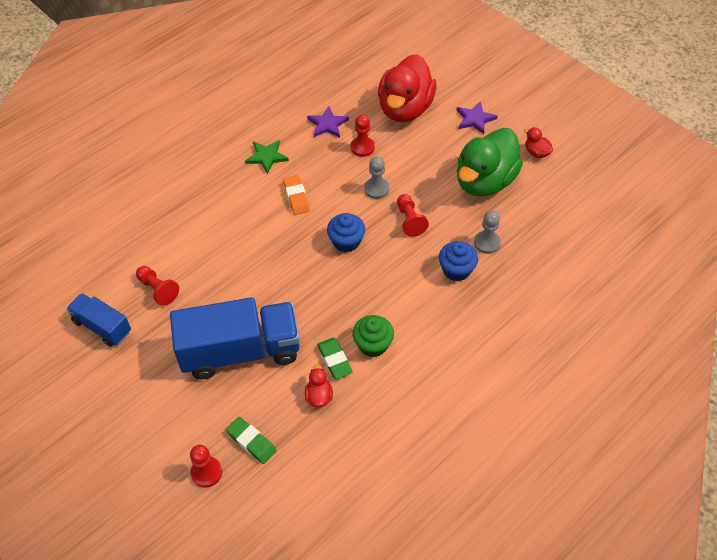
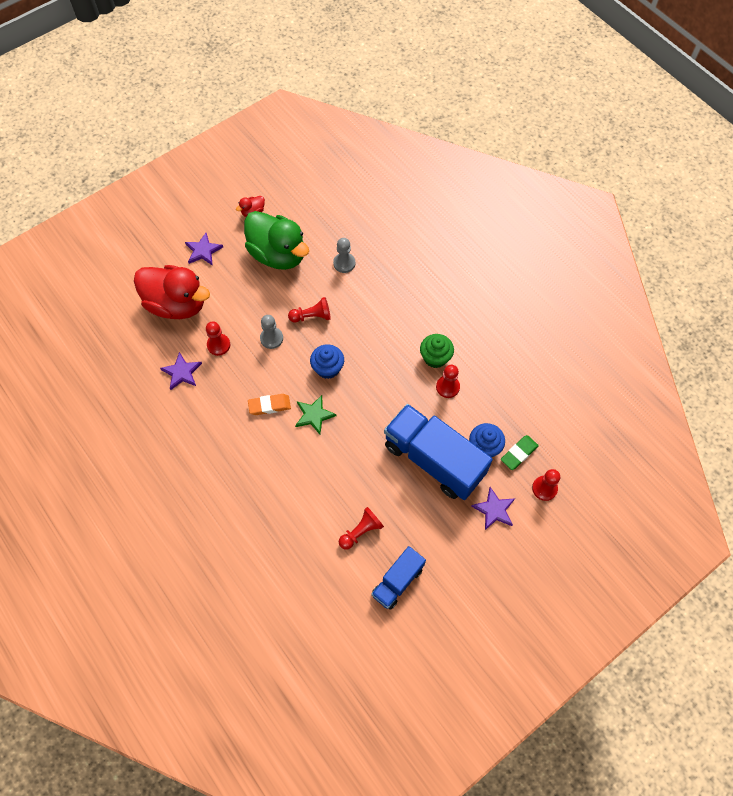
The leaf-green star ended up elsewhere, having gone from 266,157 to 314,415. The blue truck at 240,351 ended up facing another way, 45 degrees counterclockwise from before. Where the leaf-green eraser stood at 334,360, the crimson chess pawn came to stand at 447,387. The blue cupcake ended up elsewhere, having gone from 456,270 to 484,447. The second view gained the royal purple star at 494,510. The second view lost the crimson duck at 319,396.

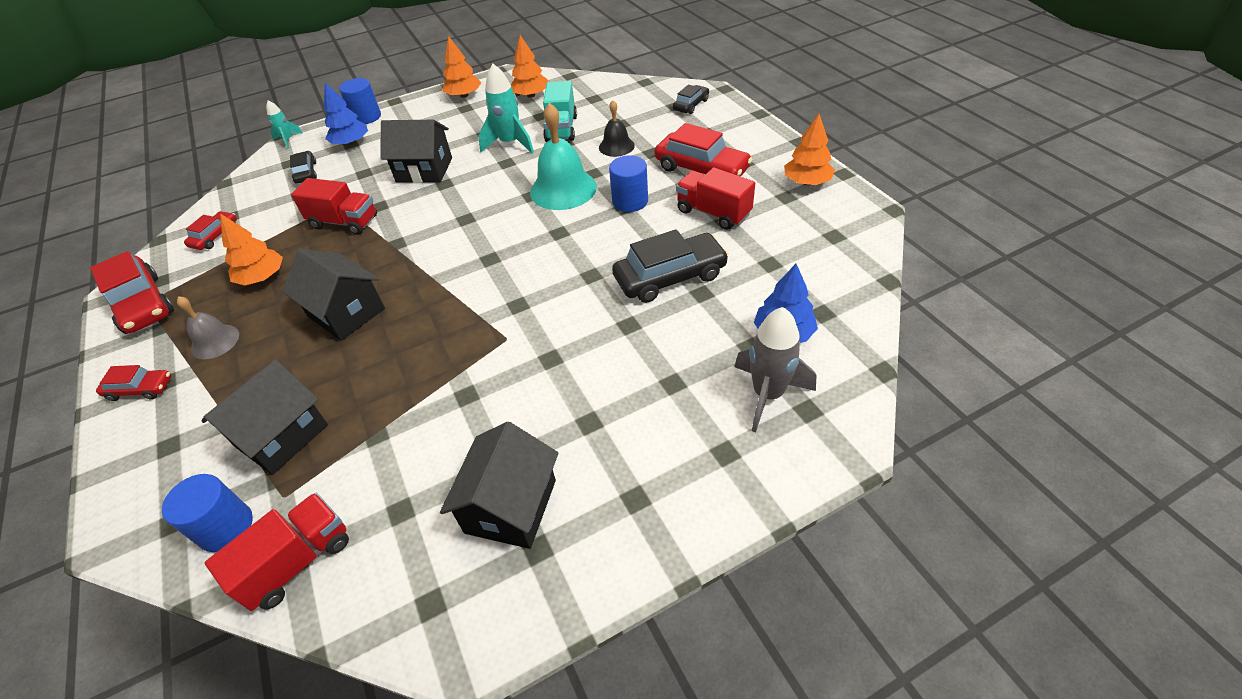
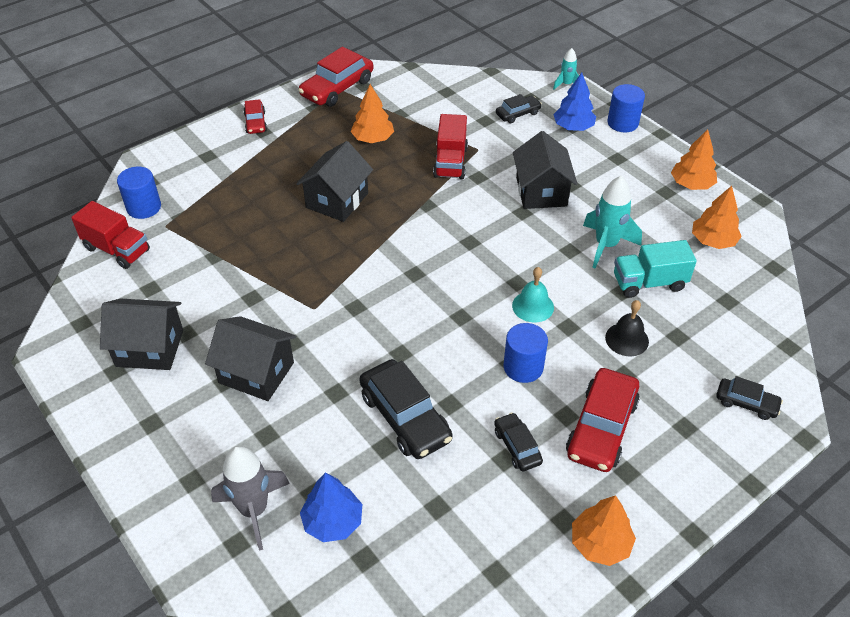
The ebony cottage ended up elsewhere, having gone from 282,435 to 256,372. Where the crimson truck stood at 713,213, the ebony automobile came to stand at 517,446. The size of the aqua hand bell at 563,189 changed by a factor of 0.57. The second view lost the gray hand bell at 215,341. The second view lost the crimson automobile at 215,236.

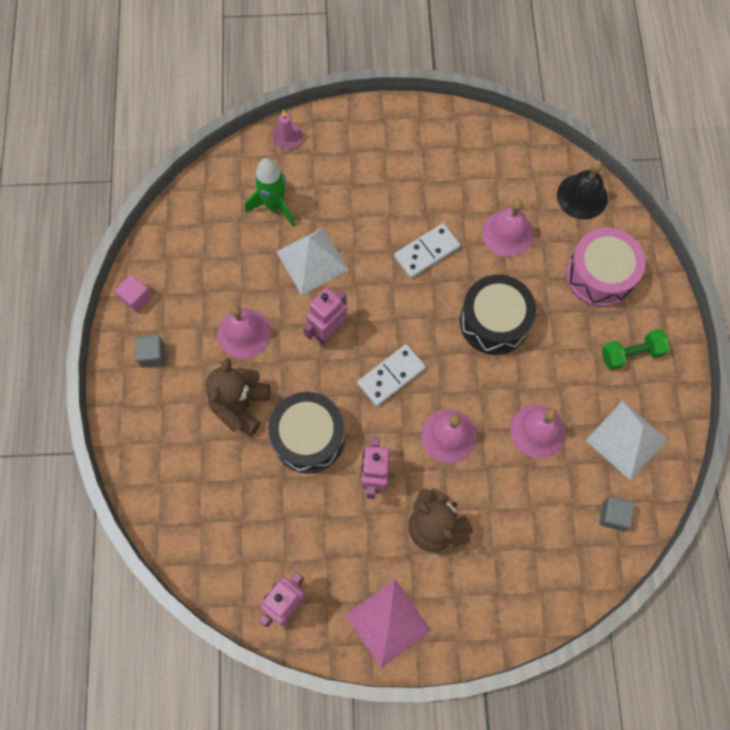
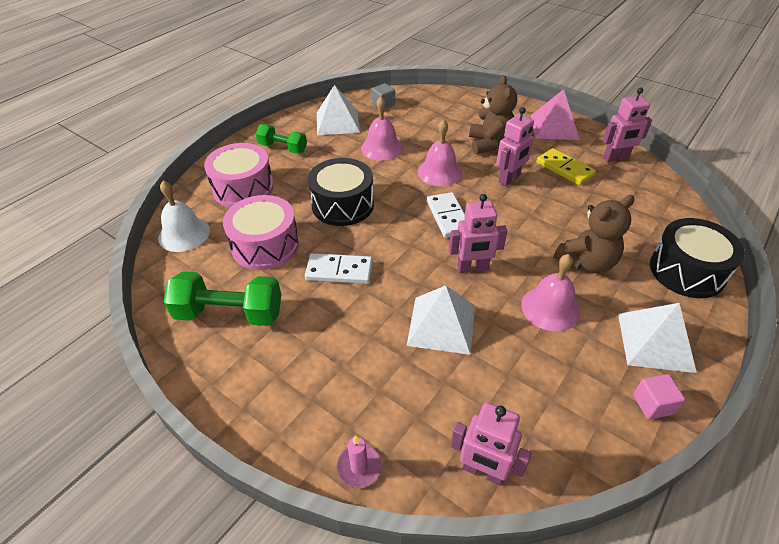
What was the ebony hand bell at 582,196 turned into the snow-white hand bell at 184,234. The second view gained the leaf-green free weight at 229,313. Where the rosy hand bell stood at 507,233, the rosy snare drum came to stand at 265,245. The snow-white domino piece at 391,376 ended up facing another way, 75 degrees clockwise from before. The second view gained the rosy robot figure at 483,471. The second view gained the yellow domino piece at 564,169. Where the gray cube stood at 153,355, the snow-white pyramid shape came to stand at 655,342. The ebony snare drum ended up elsewhere, having gone from 308,437 to 687,271. The second view lost the leaf-green rocket at 274,206.

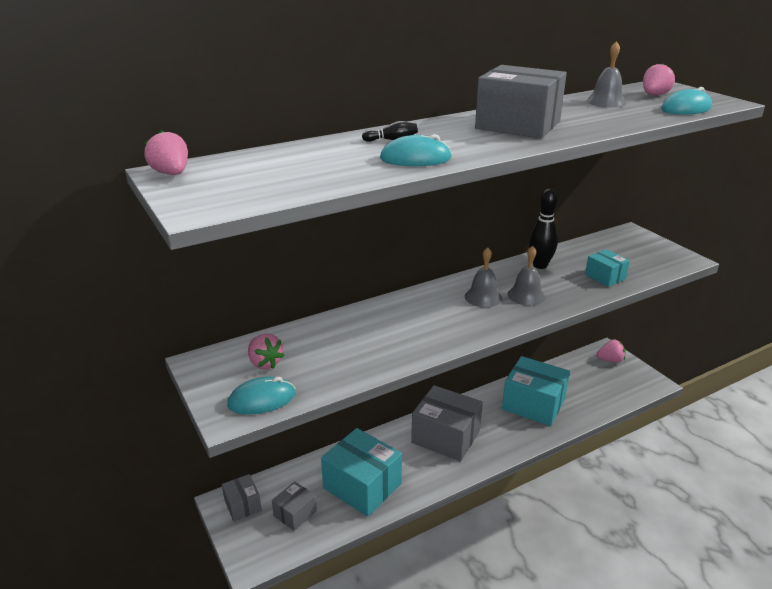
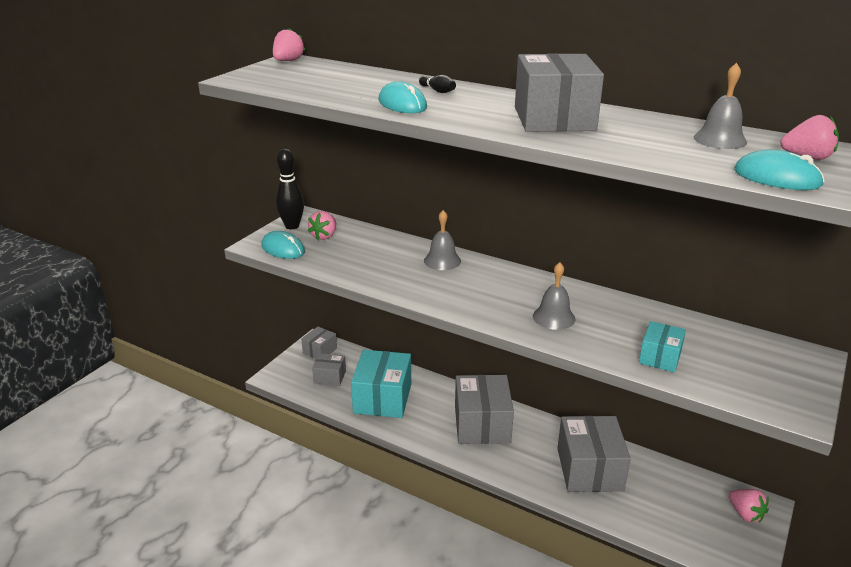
The ebony skittle ended up elsewhere, having gone from 540,265 to 292,226. The gray hand bell ended up elsewhere, having gone from 483,297 to 442,260. What was the aqua package at 533,404 turned into the gray package at 589,469.

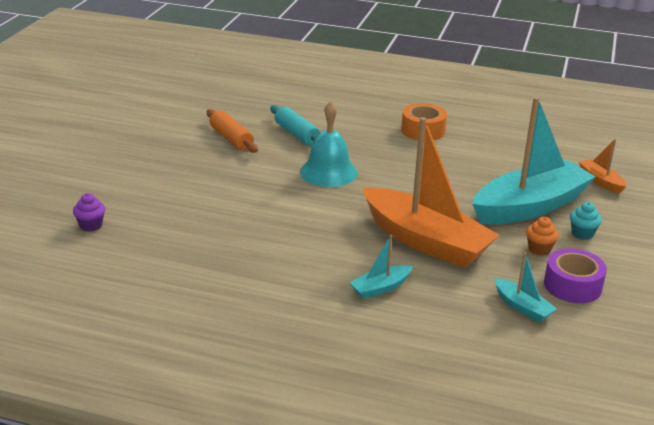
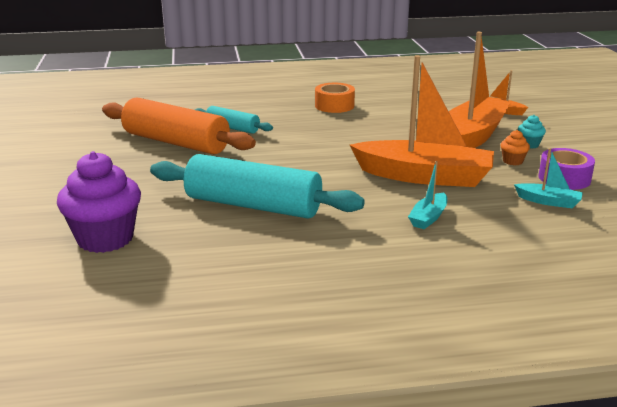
The size of the royal purple cupcake at 91,225 changed by a factor of 2.27. The size of the orange-coloured dough roller at 231,139 changed by a factor of 1.91. The second view gained the aqua dough roller at 253,205. What was the aqua toy boat at 530,207 turned into the orange-coloured toy boat at 472,136. The second view lost the aqua hand bell at 328,172.

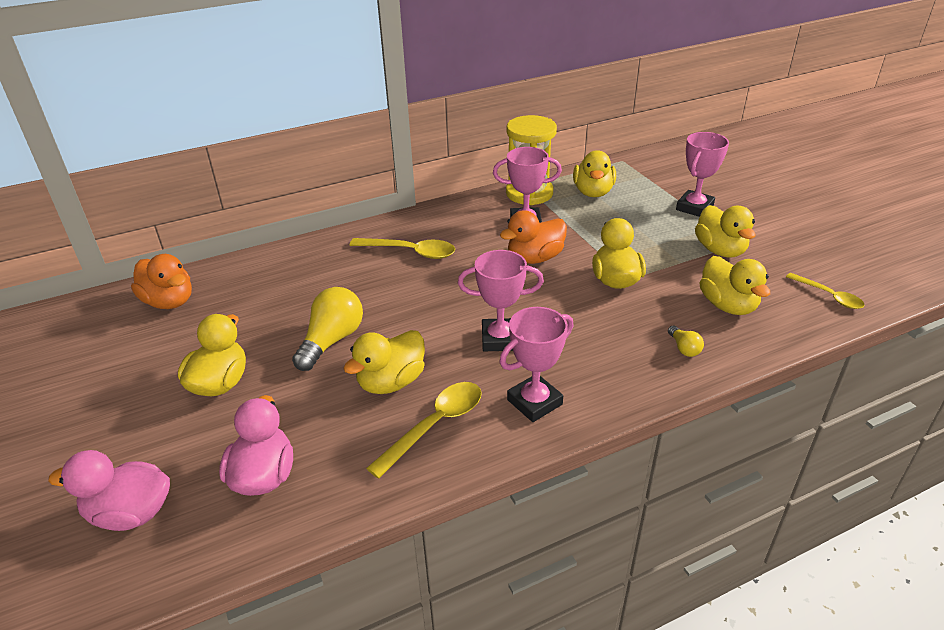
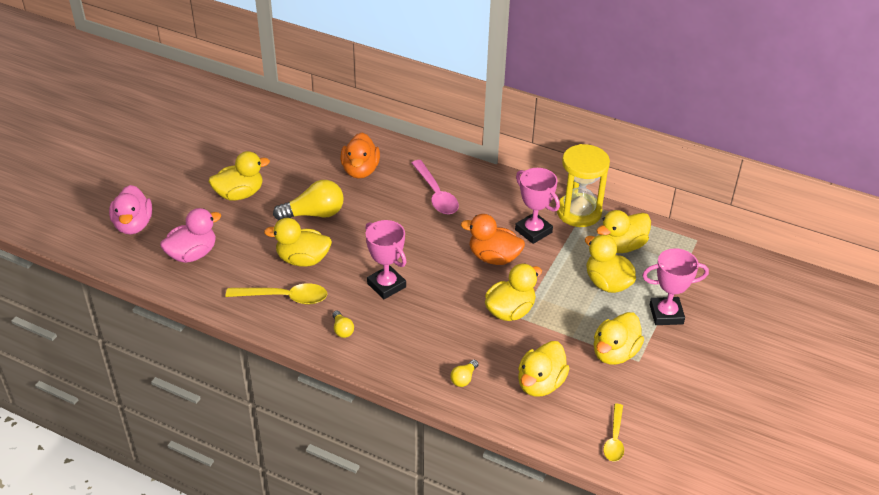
The rosy duck at 131,513 ended up facing another way, 150 degrees counterclockwise from before. Where the rosy trophy stood at 534,402, the yellow bulb came to stand at 342,330. The orange-coloured duck ended up elsewhere, having gone from 169,301 to 360,170. What was the yellow teaspoon at 410,252 turned into the rosy teaspoon at 436,194. The second view gained the yellow duck at 607,283.

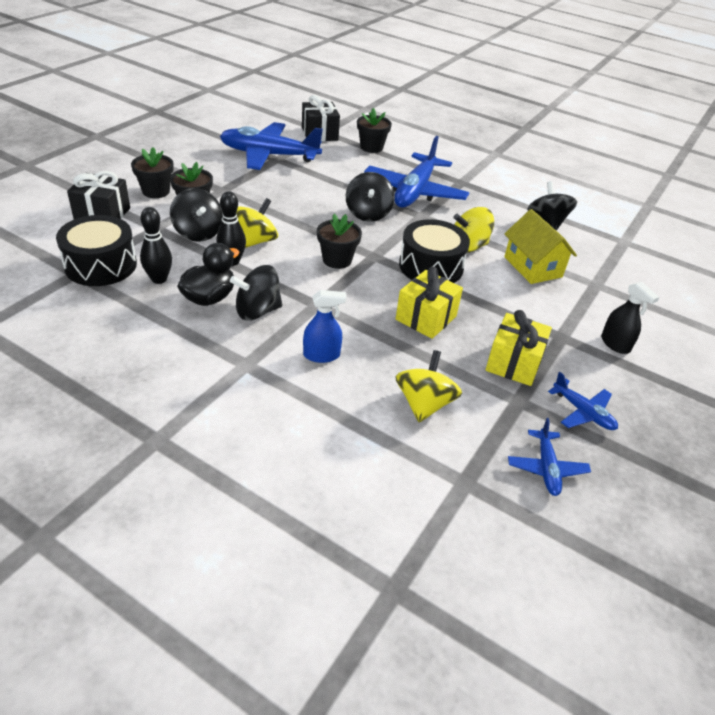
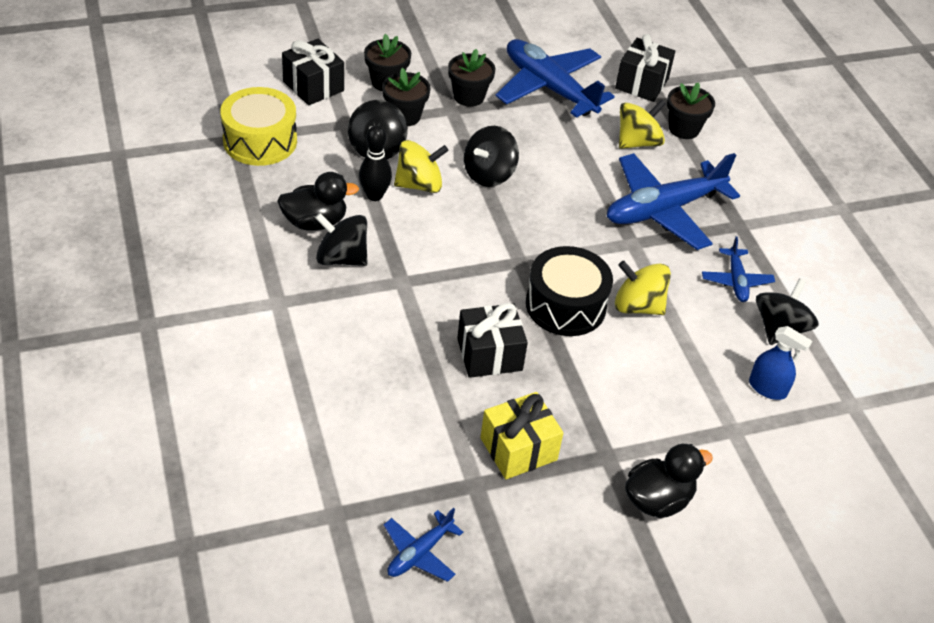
What was the ebony snare drum at 101,265 turned into the yellow snare drum at 260,141. The ebony potted plant ended up elsewhere, having gone from 337,260 to 469,96. What was the yellow gift at 426,318 turned into the ebony gift at 489,354. The ebony toy top ended up elsewhere, having gone from 368,213 to 489,174. The yellow toy top ended up elsewhere, having gone from 424,404 to 637,142. Where the ebony spray bottle stood at 615,344, the ebony duck came to stand at 658,500. The blue aeroplane ended up elsewhere, having gone from 583,412 to 736,281. The blue spray bottle ended up elsewhere, having gone from 321,355 to 767,388. The second view lost the ebony skittle at 159,279. The second view lost the yellow cottage at 532,267.

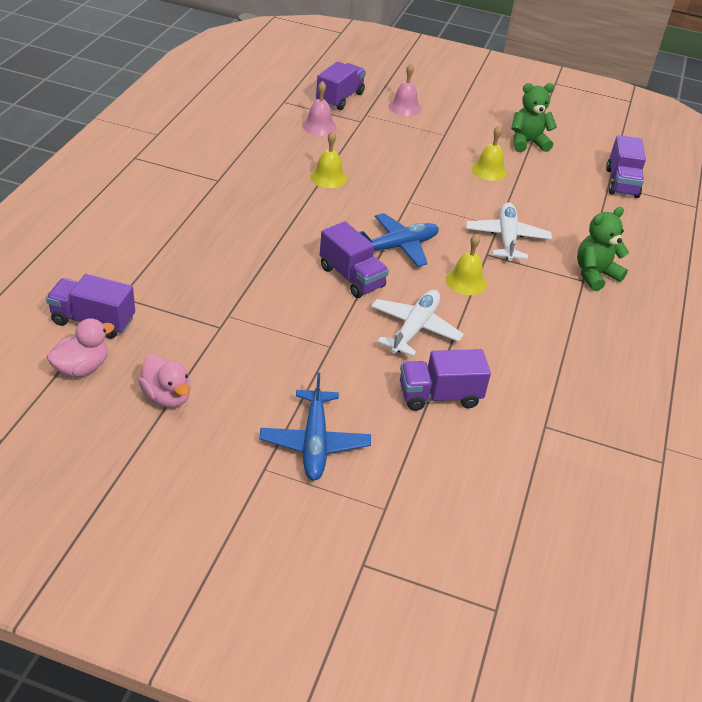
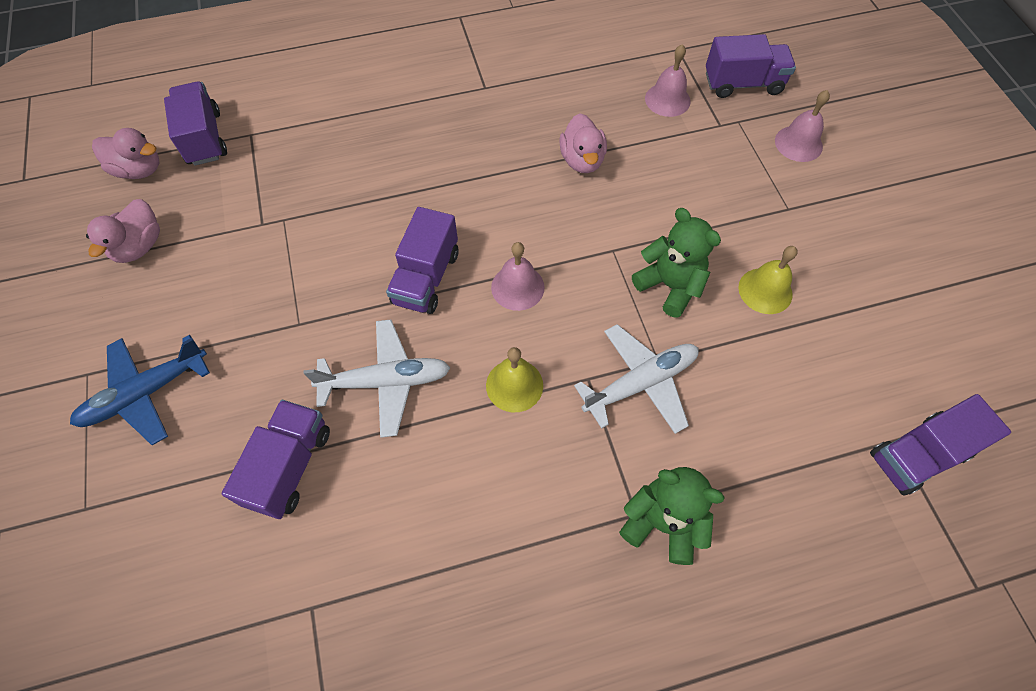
The royal purple truck at 439,396 ended up facing another way, 60 degrees clockwise from before. Where the blue aeroplane stood at 398,247, the rosy hand bell came to stand at 517,287. Where the yellow hand bell stood at 328,177, the rosy duck came to stand at 582,160. The leaf-green teddy ended up elsewhere, having gone from 527,143 to 669,286.

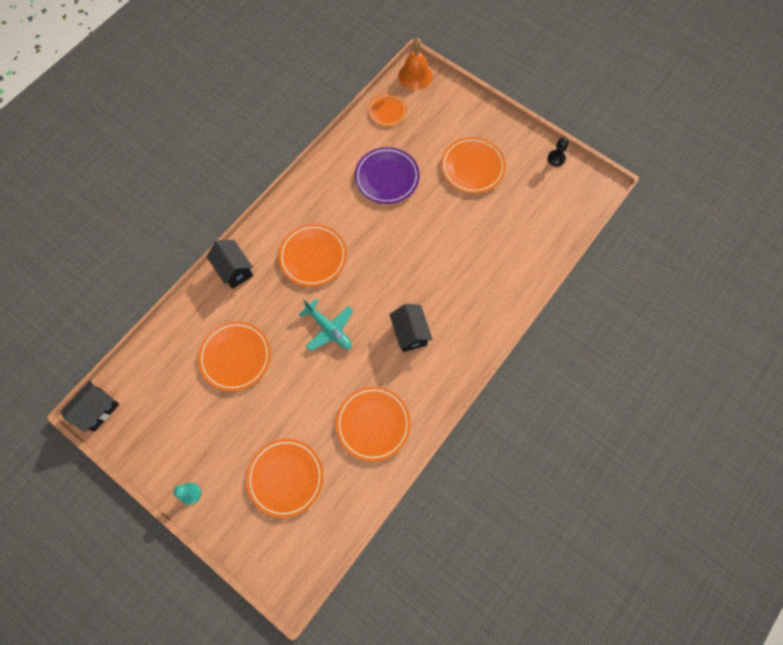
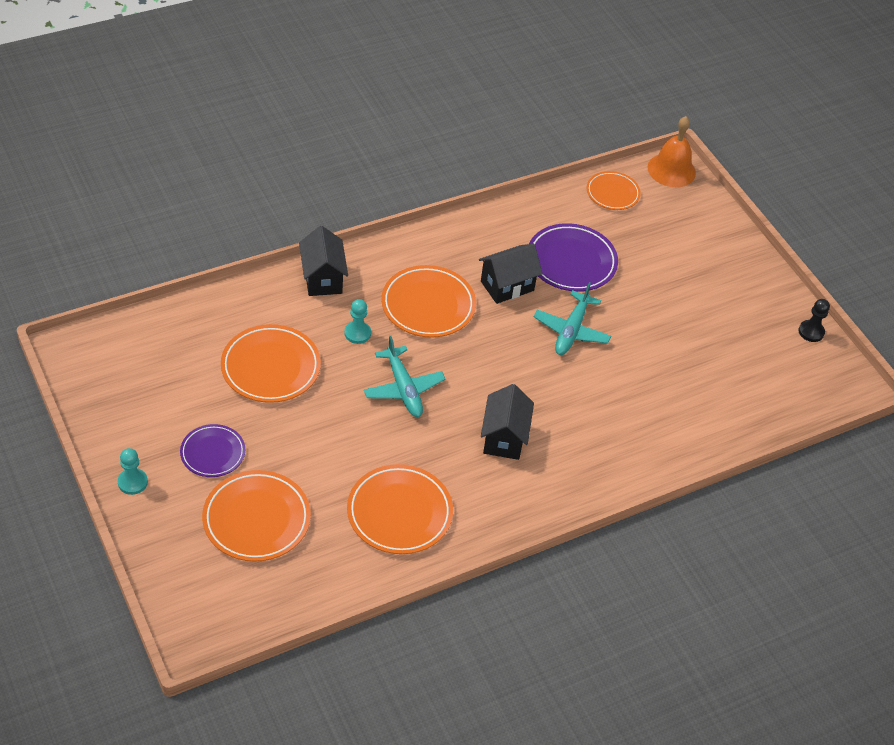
The second view gained the royal purple plate at 213,453. The second view gained the aqua chess pawn at 357,333. The ebony cottage ended up elsewhere, having gone from 98,410 to 507,286. The second view gained the aqua aeroplane at 571,330. The second view lost the orange-coloured plate at 472,167.

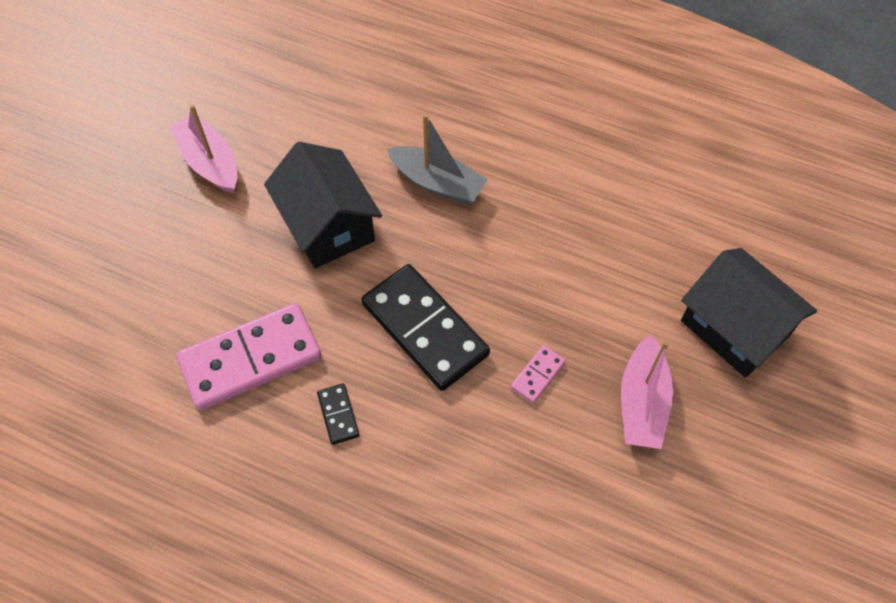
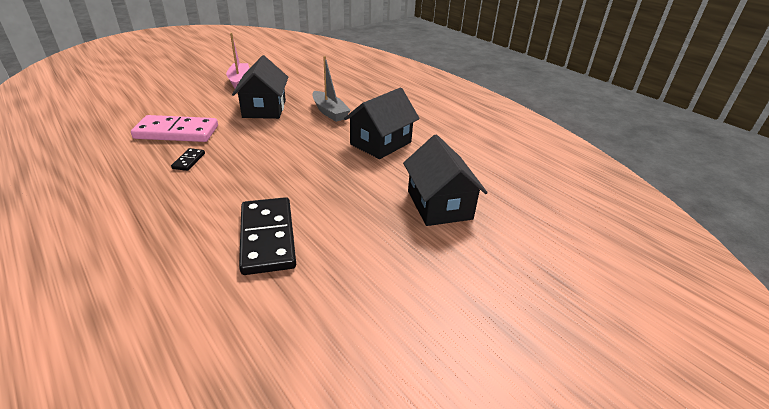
The ebony domino piece ended up elsewhere, having gone from 424,329 to 267,237. The second view gained the ebony cottage at 381,143. The second view lost the rosy domino piece at 538,375. The second view lost the rosy toy boat at 642,402.

